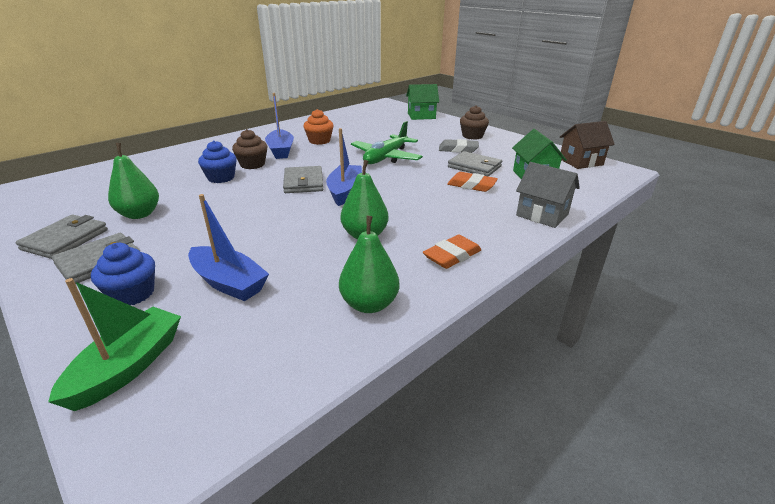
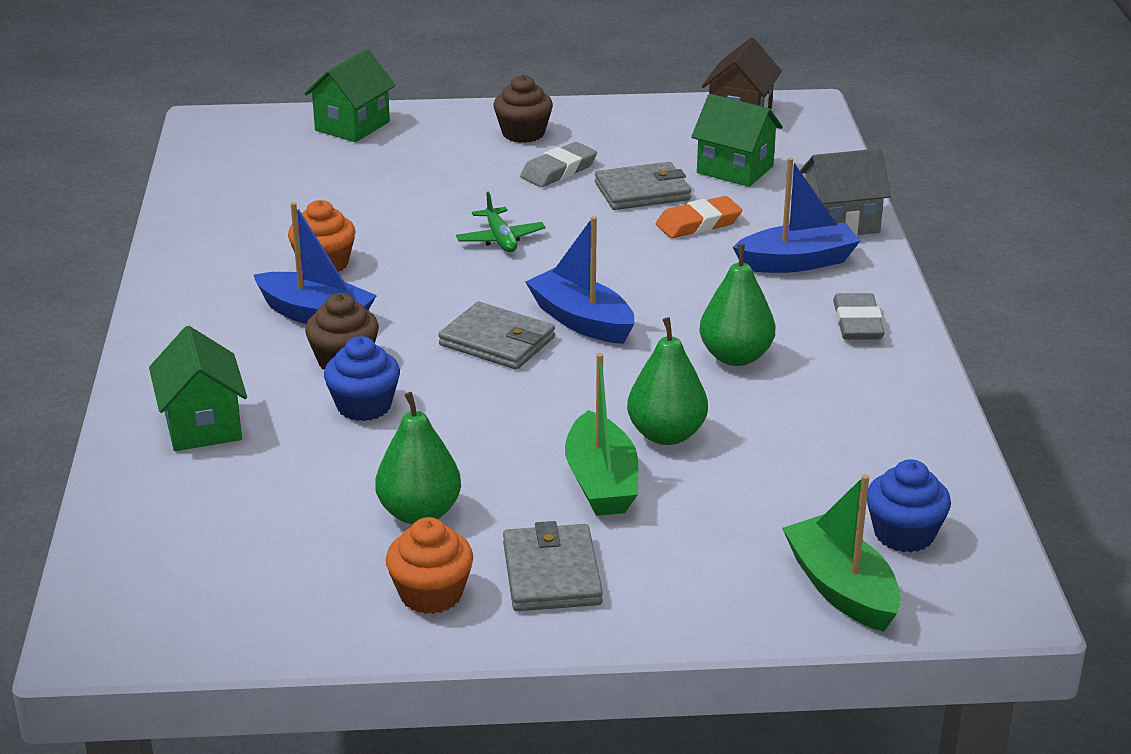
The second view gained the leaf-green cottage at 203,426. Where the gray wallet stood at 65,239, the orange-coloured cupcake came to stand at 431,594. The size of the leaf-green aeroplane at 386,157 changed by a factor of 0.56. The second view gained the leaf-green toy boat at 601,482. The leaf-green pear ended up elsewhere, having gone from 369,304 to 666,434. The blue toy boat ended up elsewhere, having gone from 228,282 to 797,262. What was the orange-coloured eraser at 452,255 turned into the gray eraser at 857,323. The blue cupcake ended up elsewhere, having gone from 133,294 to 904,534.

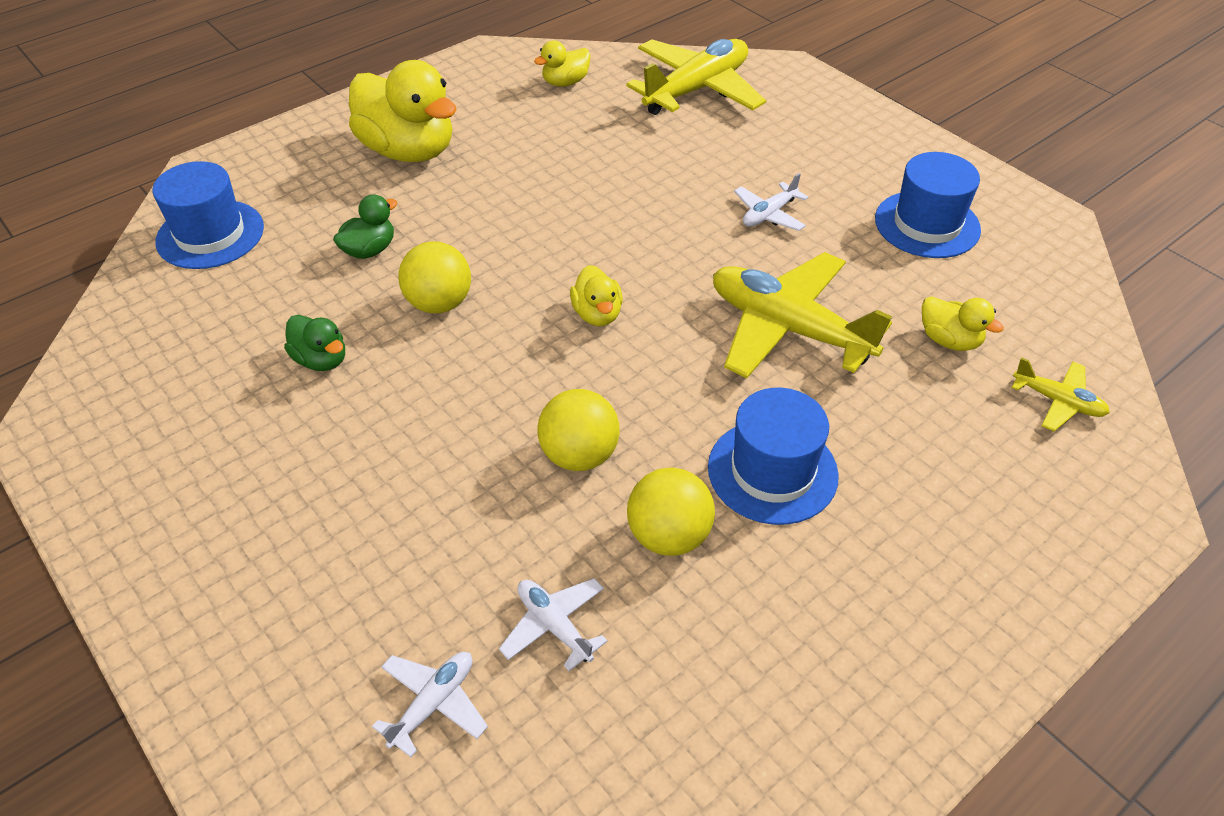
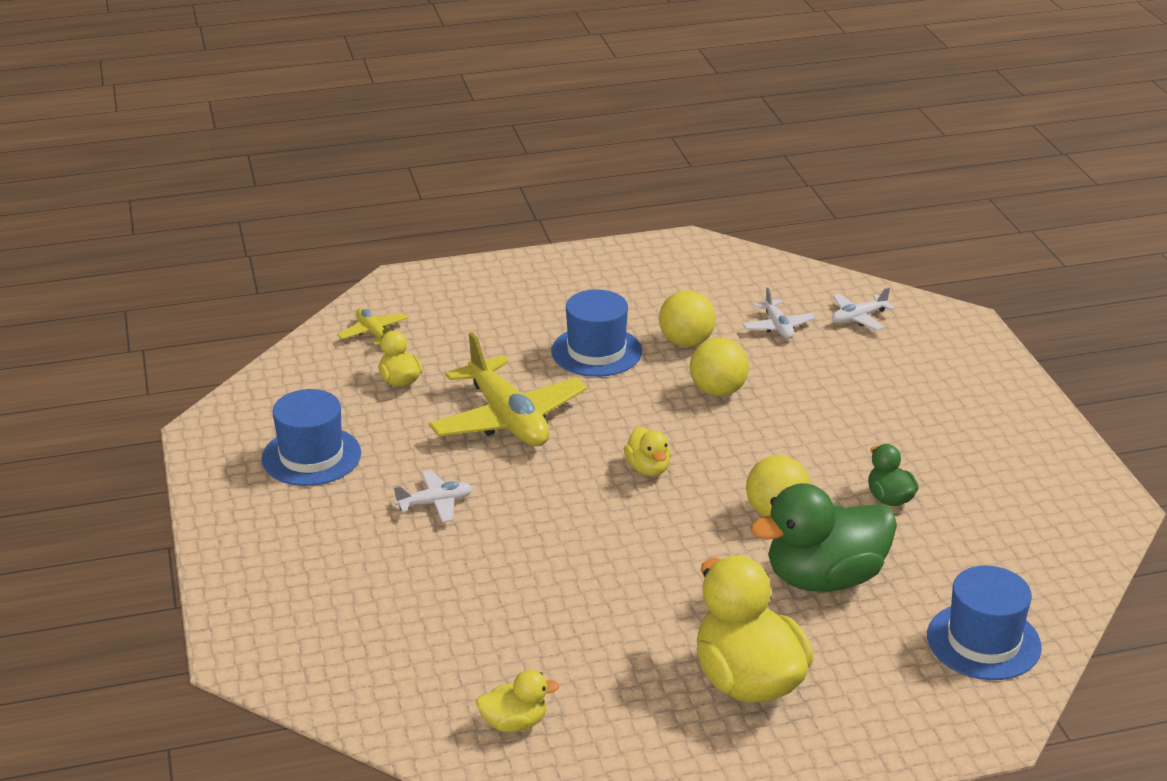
The yellow duck at 597,314 ended up facing another way, 150 degrees clockwise from before. The size of the leaf-green duck at 369,250 changed by a factor of 2.05. The second view lost the yellow aeroplane at 696,89.

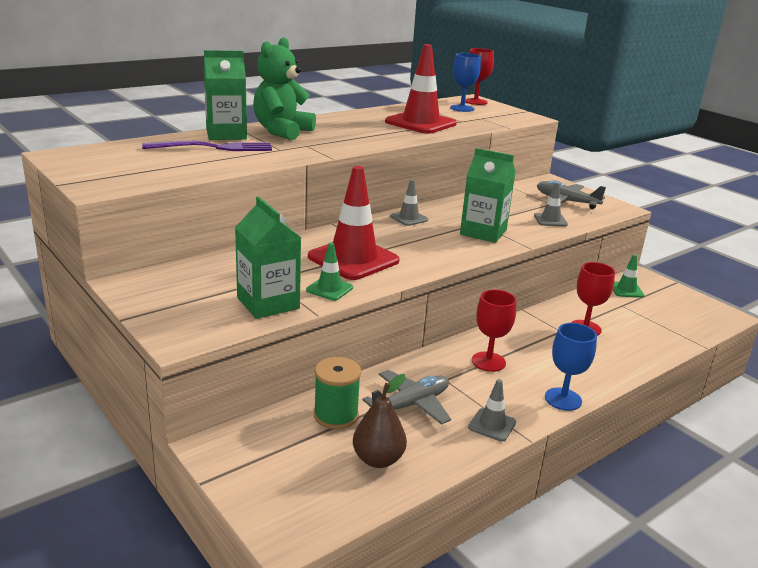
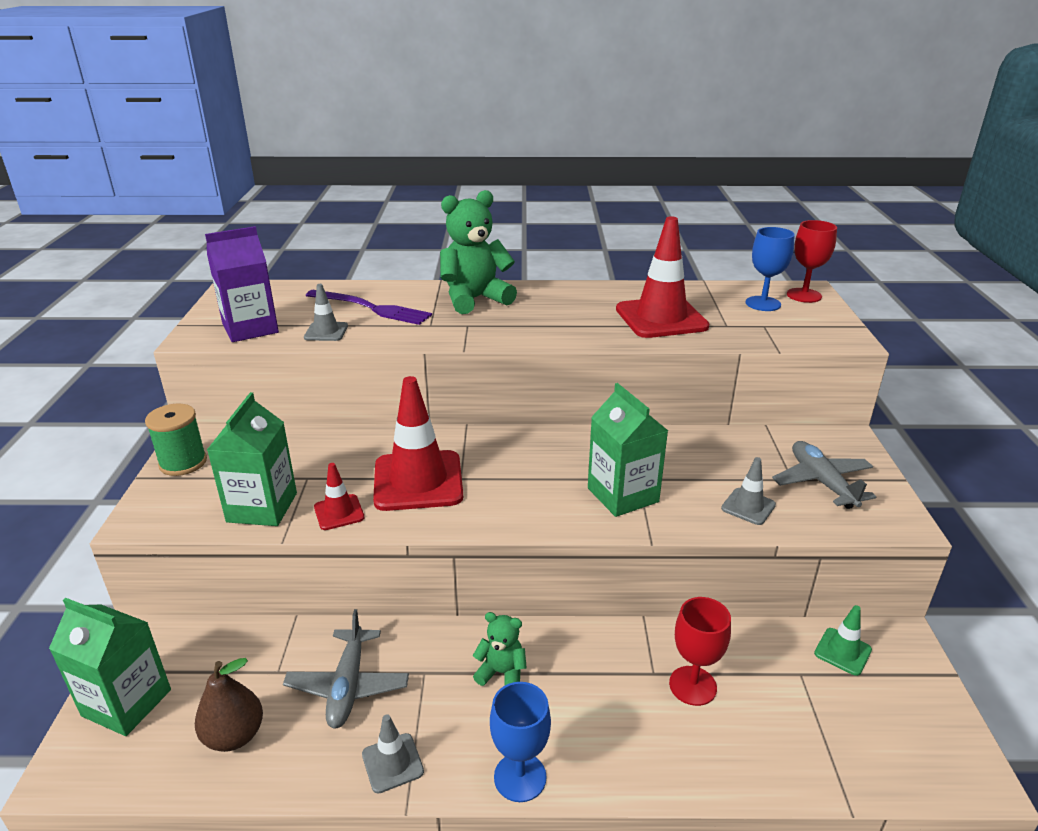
The leaf-green juice carton ended up elsewhere, having gone from 226,134 to 127,703. The leaf-green bobbin ended up elsewhere, having gone from 336,415 to 183,463. The second view gained the royal purple juice carton at 250,328. The gray aeroplane at 411,405 ended up facing another way, 90 degrees clockwise from before. The gray traffic cone ended up elsewhere, having gone from 409,218 to 326,332. What was the leaf-green traffic cone at 329,289 turned into the crimson traffic cone at 339,512. Where the crimson wine glass stood at 488,362, the leaf-green teddy came to stand at 502,673.

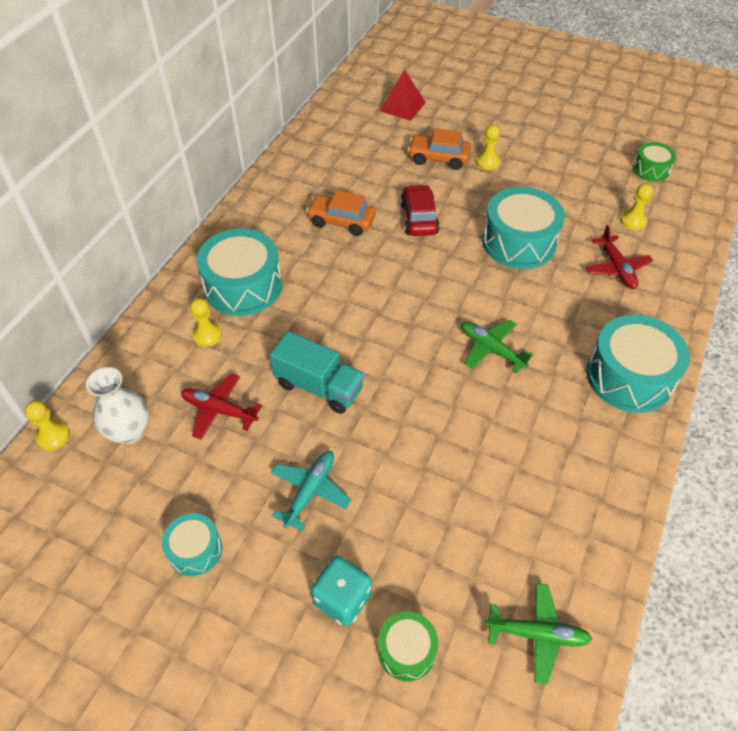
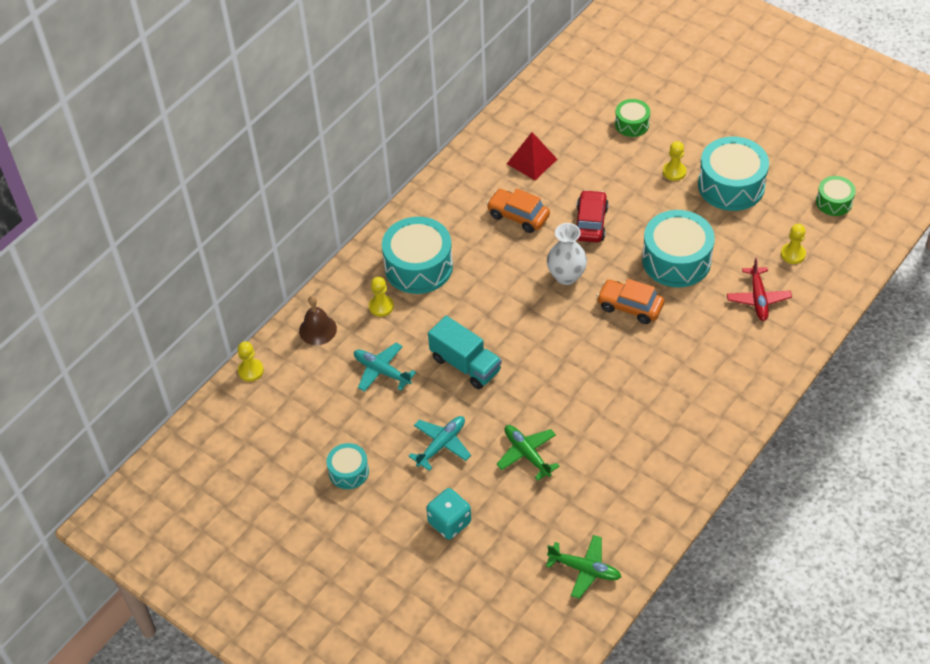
The second view gained the russet hand bell at 318,329. What was the crimson aeroplane at 219,410 turned into the aqua aeroplane at 381,371. The leaf-green aeroplane ended up elsewhere, having gone from 491,349 to 527,454. The crimson pyramid shape ended up elsewhere, having gone from 402,106 to 531,161. The snow-white vase ended up elsewhere, having gone from 130,432 to 566,276. The orange-coloured automobile ended up elsewhere, having gone from 438,158 to 630,306. The leaf-green snare drum ended up elsewhere, having gone from 406,650 to 632,124. The aqua snare drum ended up elsewhere, having gone from 629,376 to 731,185.

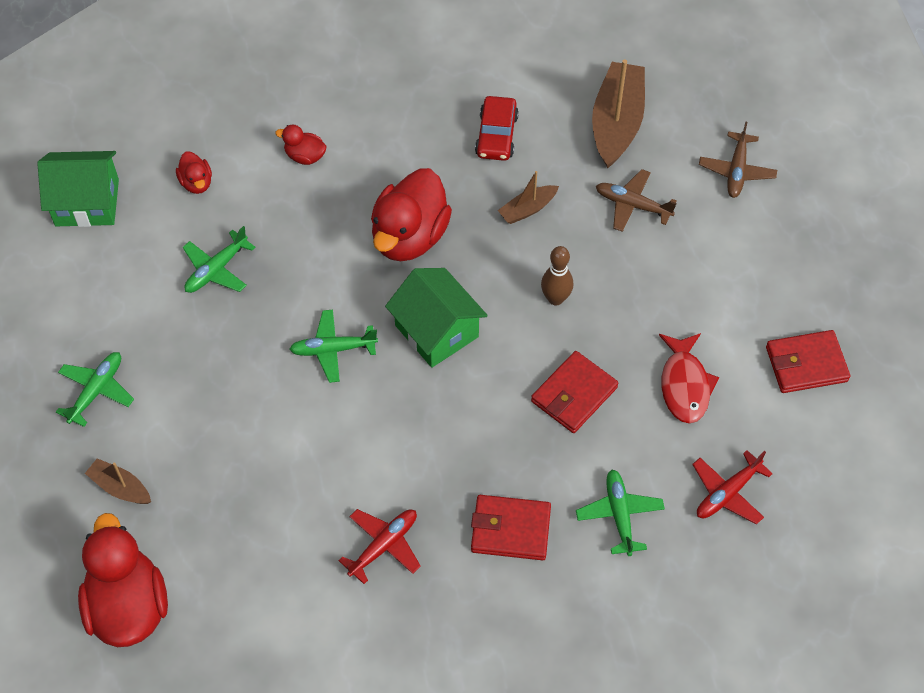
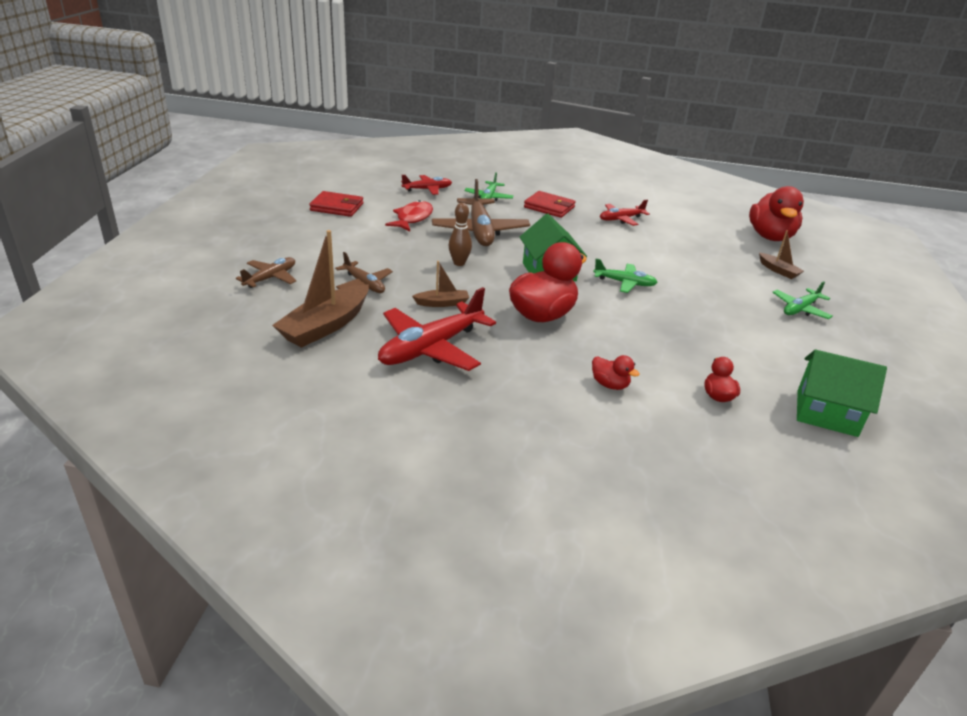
Where the crimson automobile stood at 496,135, the crimson aeroplane came to stand at 431,348. Where the crimson wallet stood at 574,394, the russet aeroplane came to stand at 480,231. The second view lost the leaf-green aeroplane at 216,270.

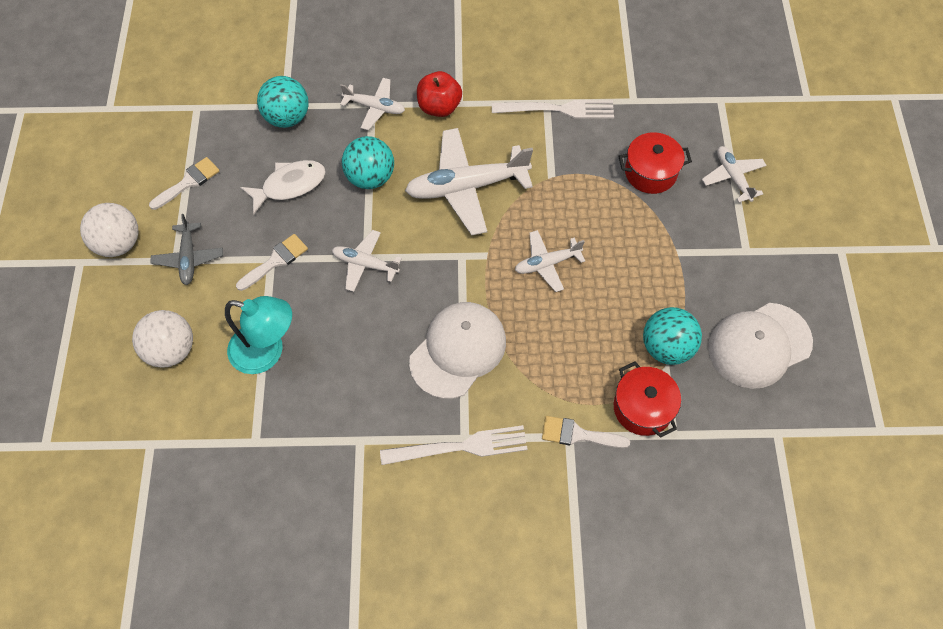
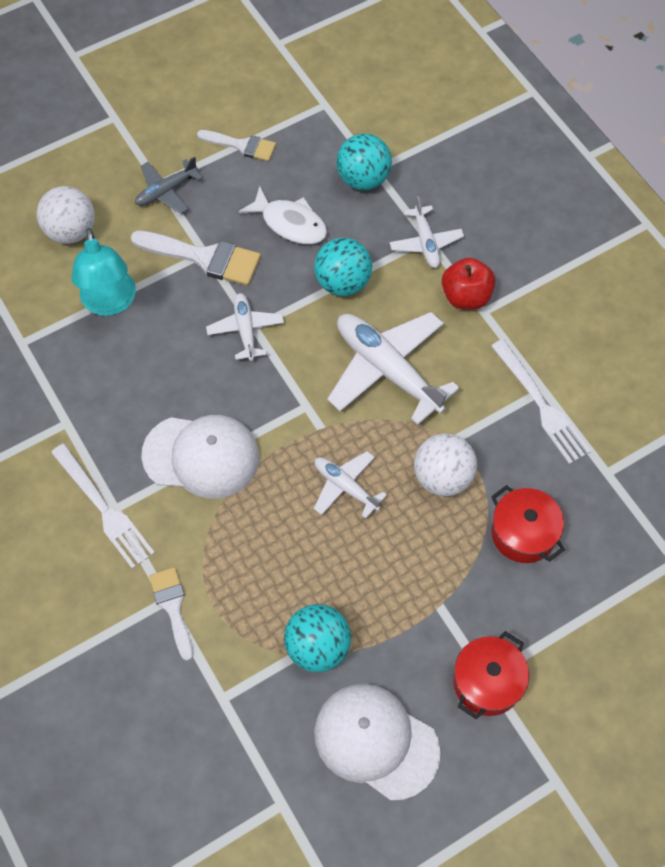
The size of the snow-white paint brush at 276,261 changed by a factor of 1.57. The snow-white sphere ended up elsewhere, having gone from 119,243 to 442,477. The crimson stockpot ended up elsewhere, having gone from 642,408 to 487,682. The second view lost the snow-white aeroplane at 732,177.

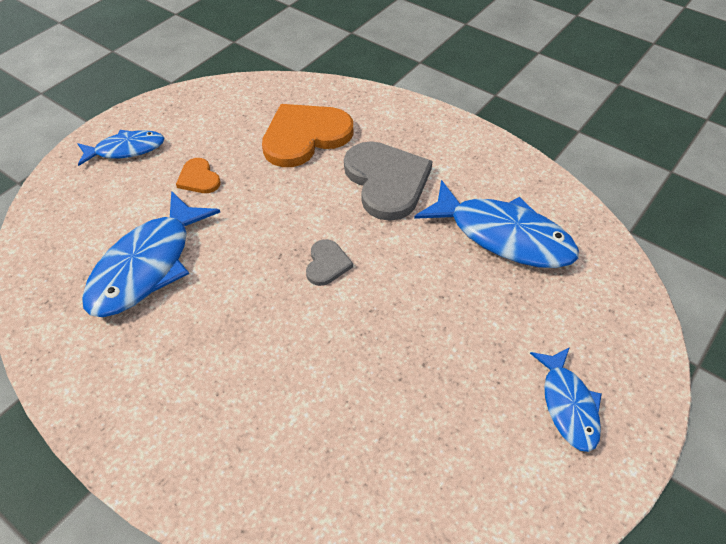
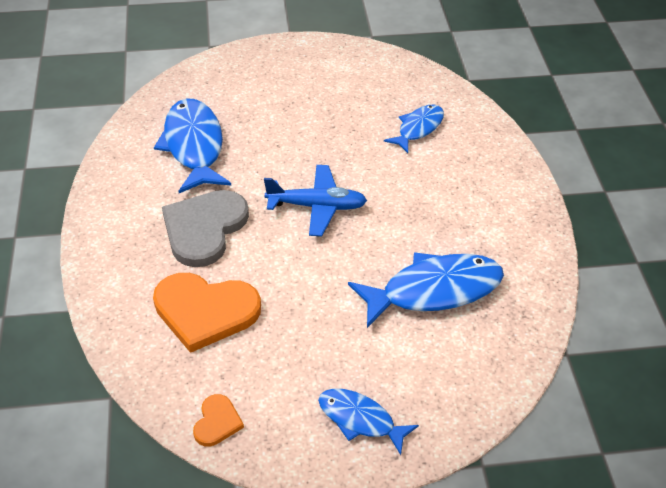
The orange-coloured love heart ended up elsewhere, having gone from 199,178 to 217,422. Where the gray love heart stood at 327,264, the blue aeroplane came to stand at 317,206. The blue toy fish ended up elsewhere, having gone from 568,405 to 418,128.

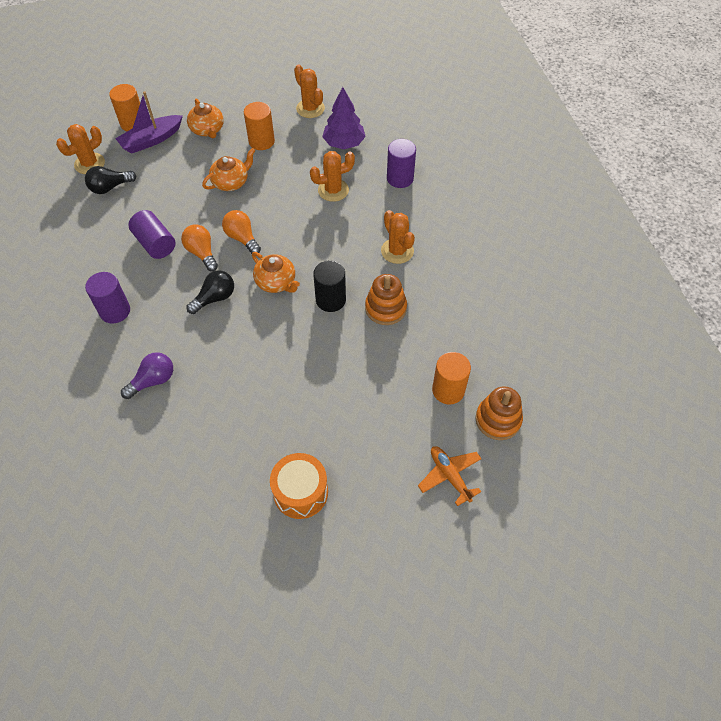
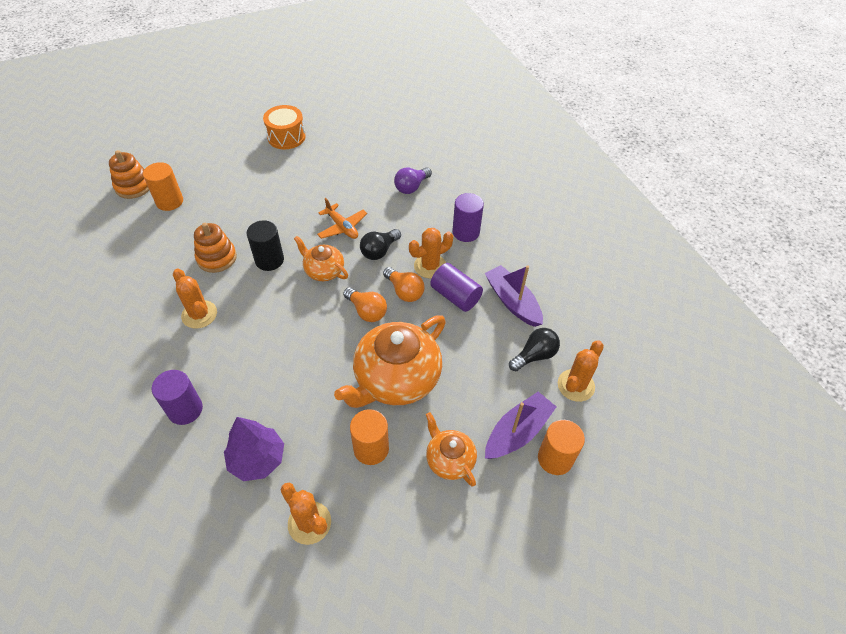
The orange-coloured aeroplane ended up elsewhere, having gone from 450,476 to 342,227. The size of the orange-coloured tea pot at 231,182 changed by a factor of 1.89. The orange-coloured cactus ended up elsewhere, having gone from 333,190 to 430,266. The second view gained the royal purple toy boat at 512,302.

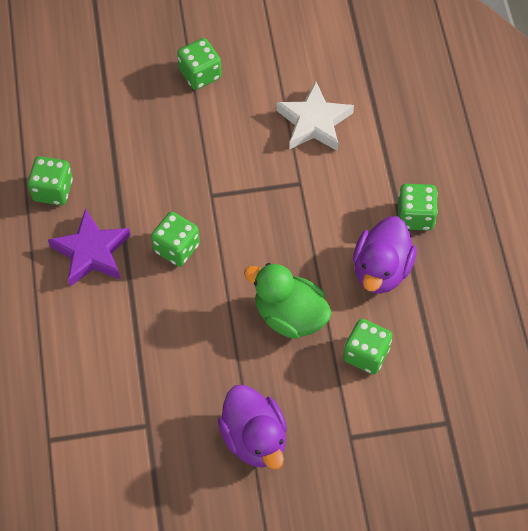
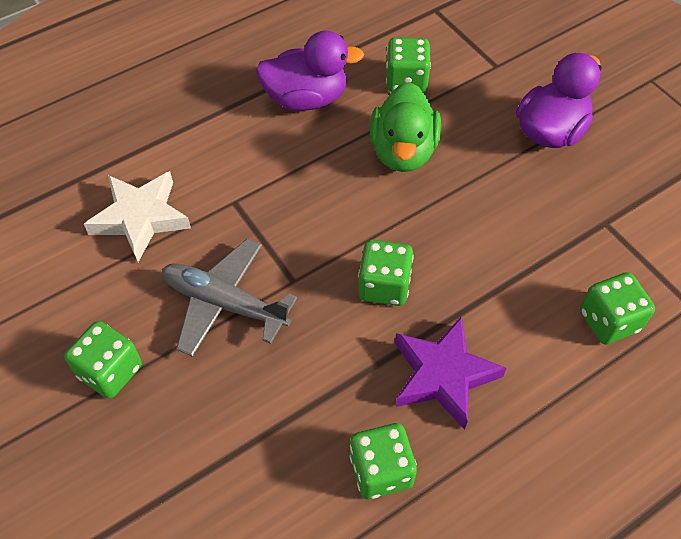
The second view gained the gray aeroplane at 224,303. The leaf-green game die ended up elsewhere, having gone from 415,216 to 609,321.

